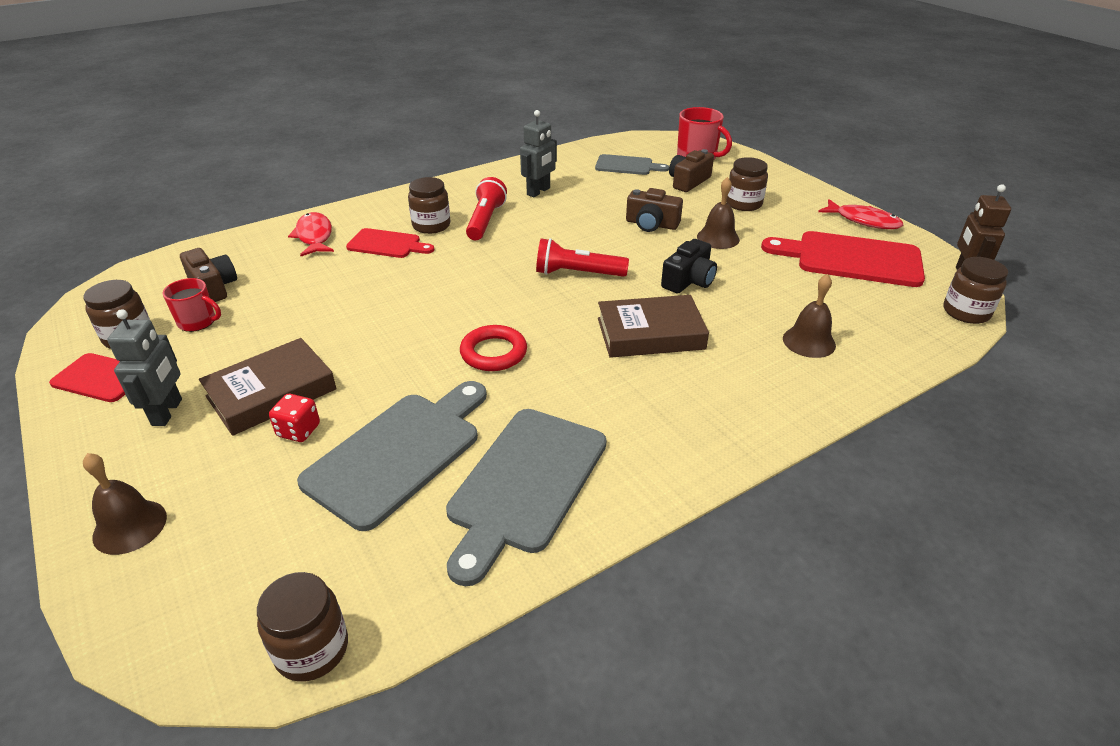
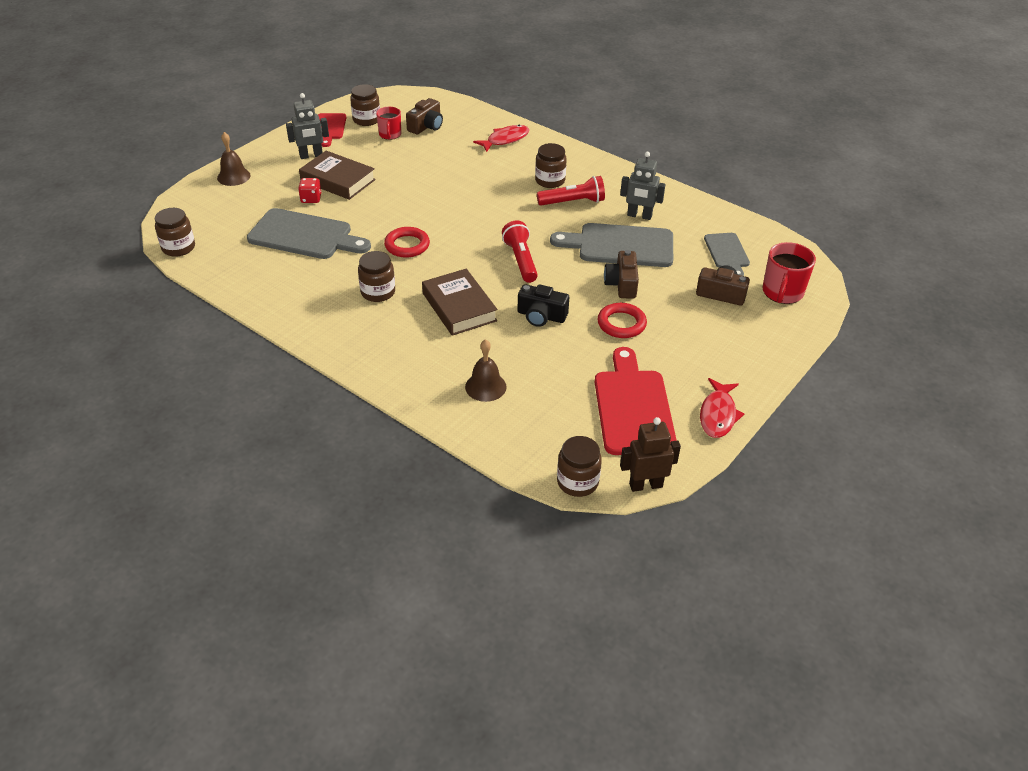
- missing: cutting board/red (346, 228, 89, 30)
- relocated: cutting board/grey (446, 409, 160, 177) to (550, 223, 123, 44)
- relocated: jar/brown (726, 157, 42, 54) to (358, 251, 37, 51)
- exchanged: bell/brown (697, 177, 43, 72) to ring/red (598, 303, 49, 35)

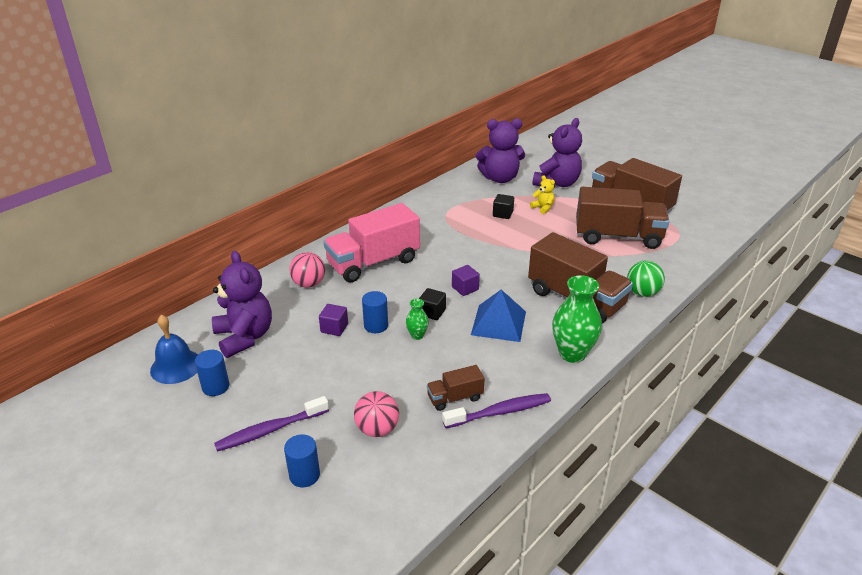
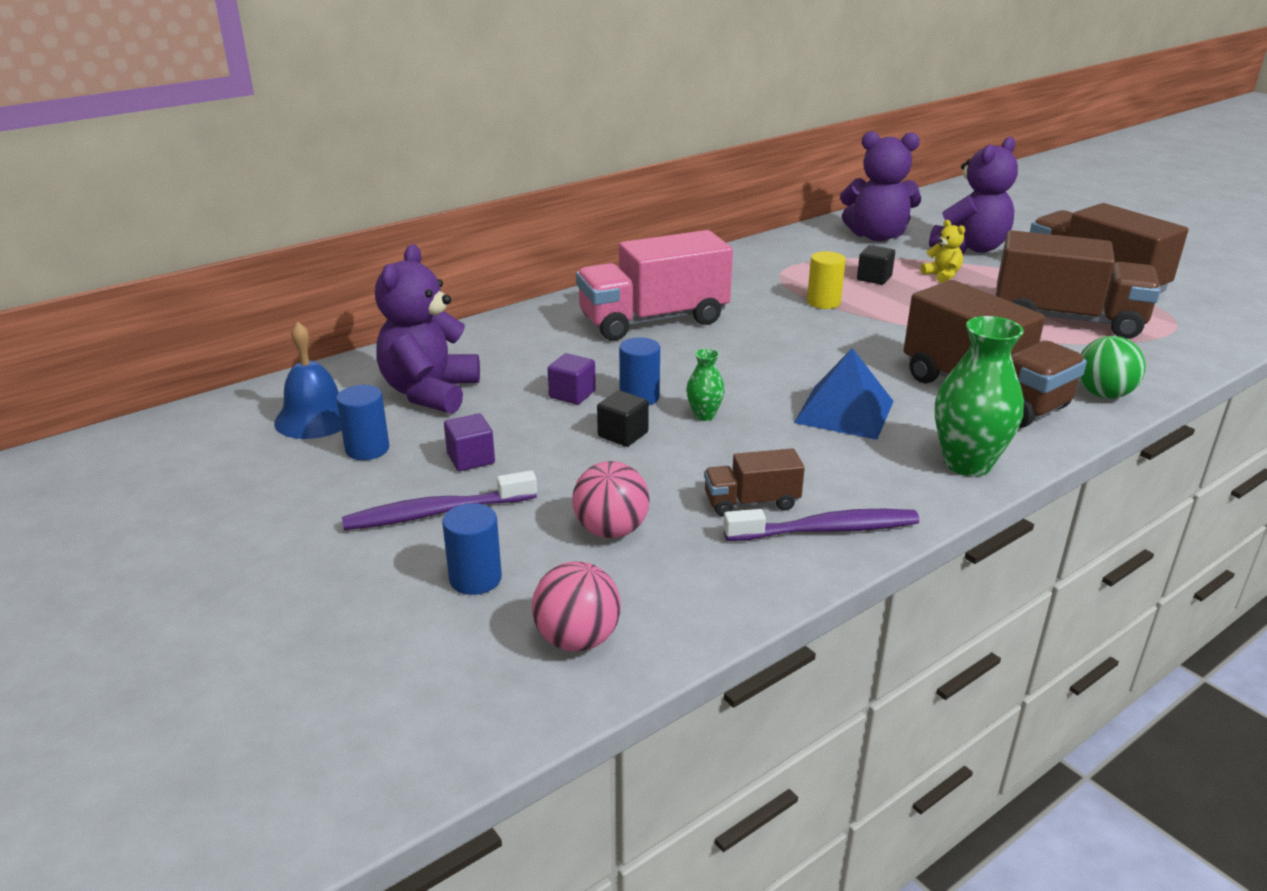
- appeared: cylinder/yellow (807, 251, 39, 58)
- relocated: ball/pink (289, 252, 36, 36) to (532, 561, 89, 91)
- relocated: cube/black (419, 288, 27, 32) to (597, 390, 52, 57)
- relocated: cube/purple (452, 265, 28, 31) to (444, 414, 51, 57)
- spun: teddy bear/purple (212, 251, 60, 107) = (375, 244, 105, 170) 150 degrees counterclockwise

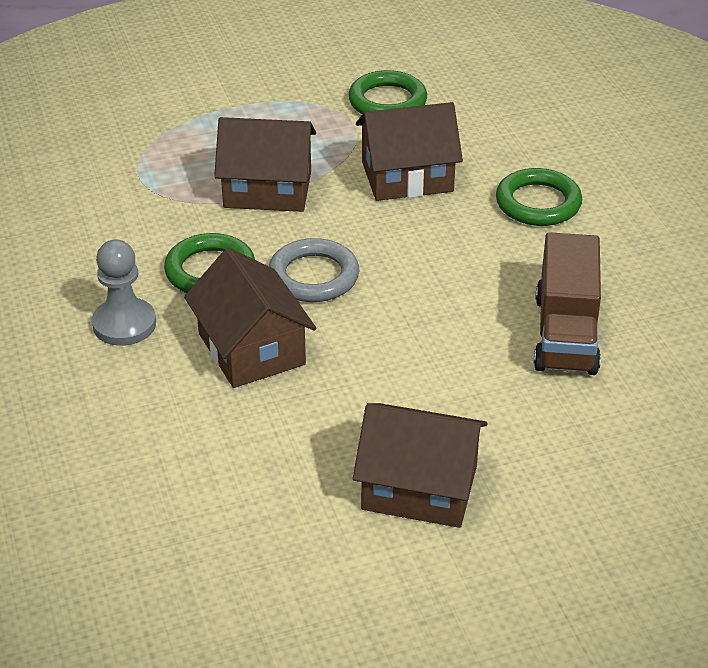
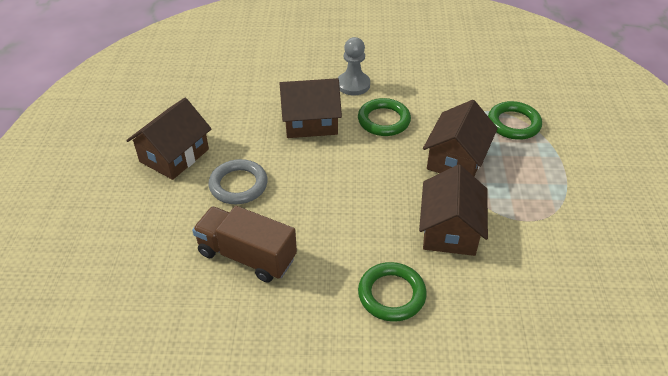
- relocated: ring/grey (269, 238, 90, 64) to (209, 159, 59, 45)
- relocated: ring/green (348, 70, 79, 44) to (488, 101, 54, 39)

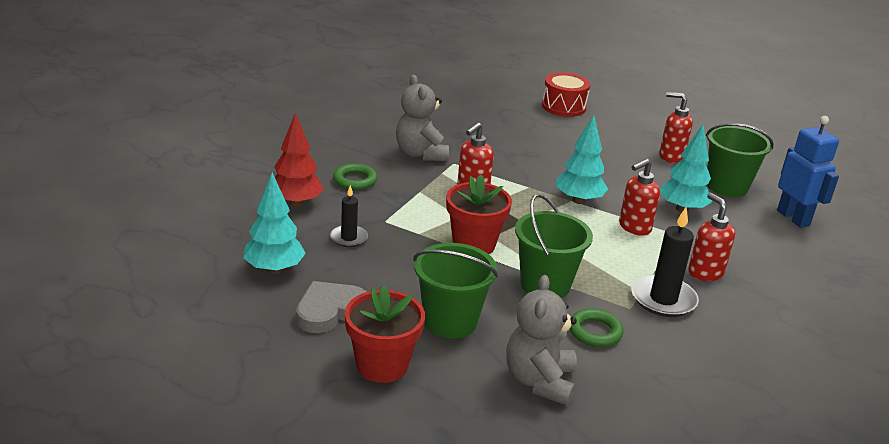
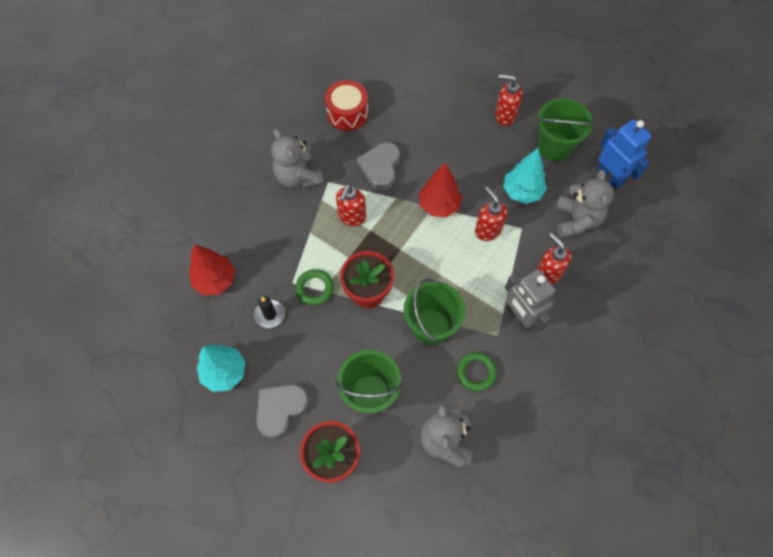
- appeared: heart/grey (357, 142, 43, 48)
- appeared: teddy bear/grey (556, 170, 58, 68)
- relocated: ring/green (333, 163, 44, 27) to (295, 269, 39, 37)
- relocated: drum/red (542, 72, 48, 45) to (325, 80, 43, 51)
- exchanged: candle/black (631, 207, 68, 110) to robot/grey (505, 269, 51, 63)
- colour: tree/turquoise (556, 115, 52, 89) to tree/red (419, 162, 43, 55)
- spun: soap dispenser/red (619, 159, 41, 77) = (475, 187, 33, 54) 105 degrees clockwise

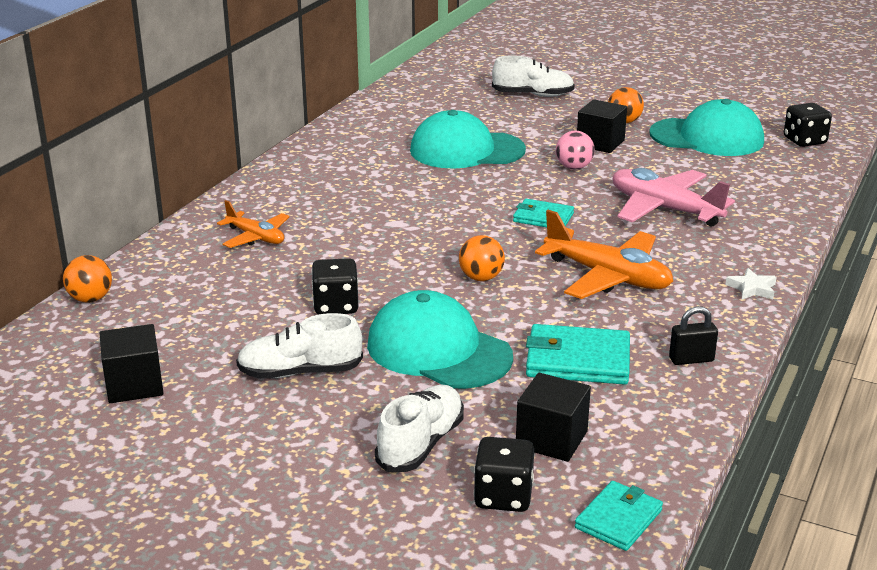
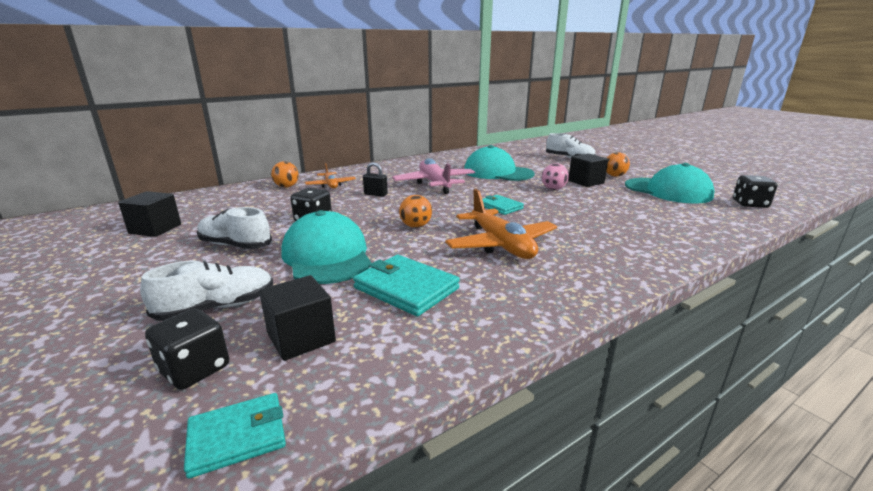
- missing: star/white (725, 268, 52, 32)
- relocated: ball/orange (63, 255, 49, 48) to (271, 161, 28, 27)
- relocated: plane/pink (613, 168, 122, 59) to (392, 158, 83, 36)
- relocated: padlock/black (669, 306, 49, 59) to (363, 162, 25, 35)

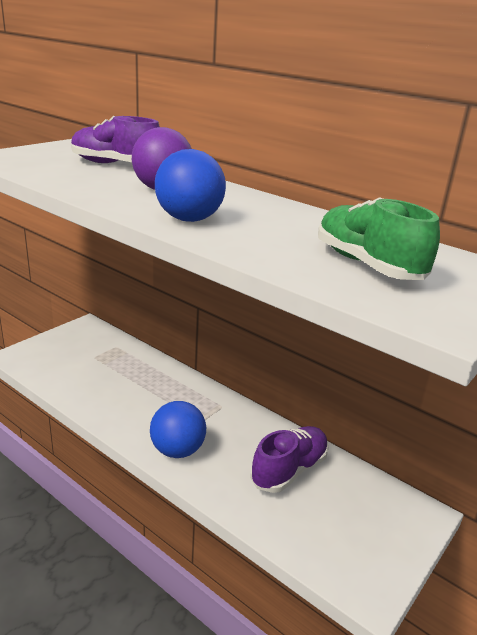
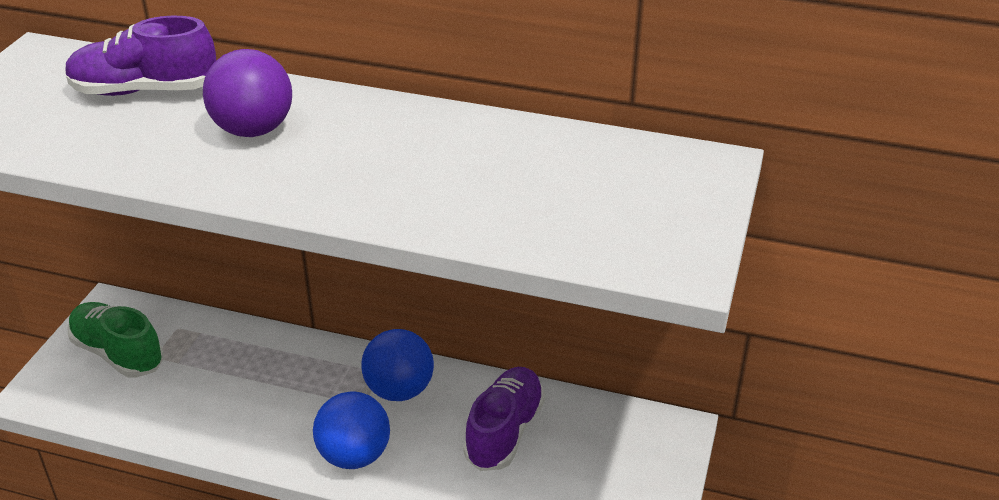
- relocated: ball/blue (155, 149, 71, 73) to (361, 329, 73, 72)
- relocated: shoe/green (318, 197, 122, 83) to (67, 302, 97, 76)

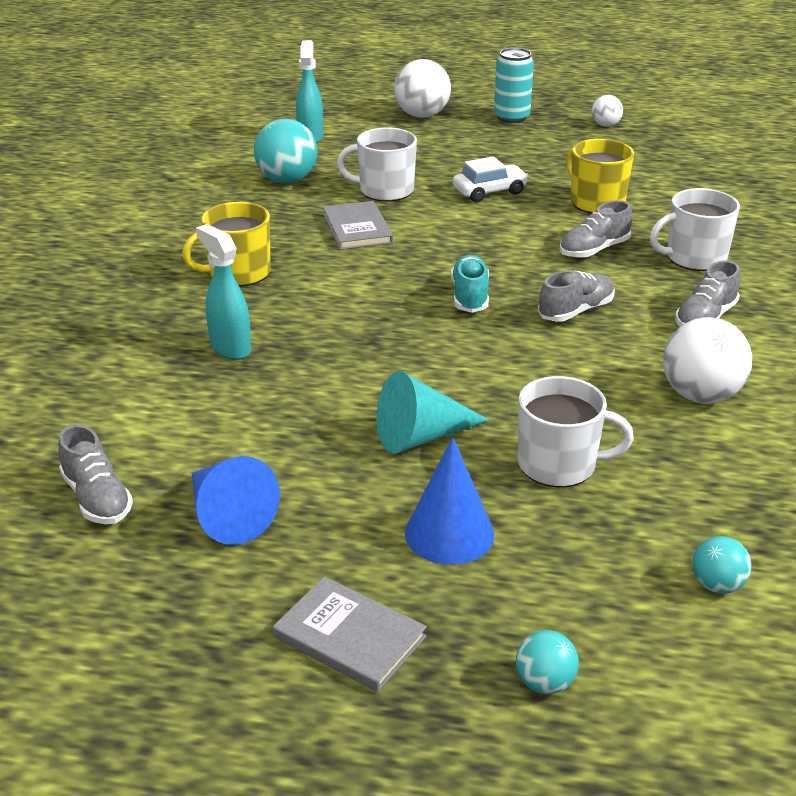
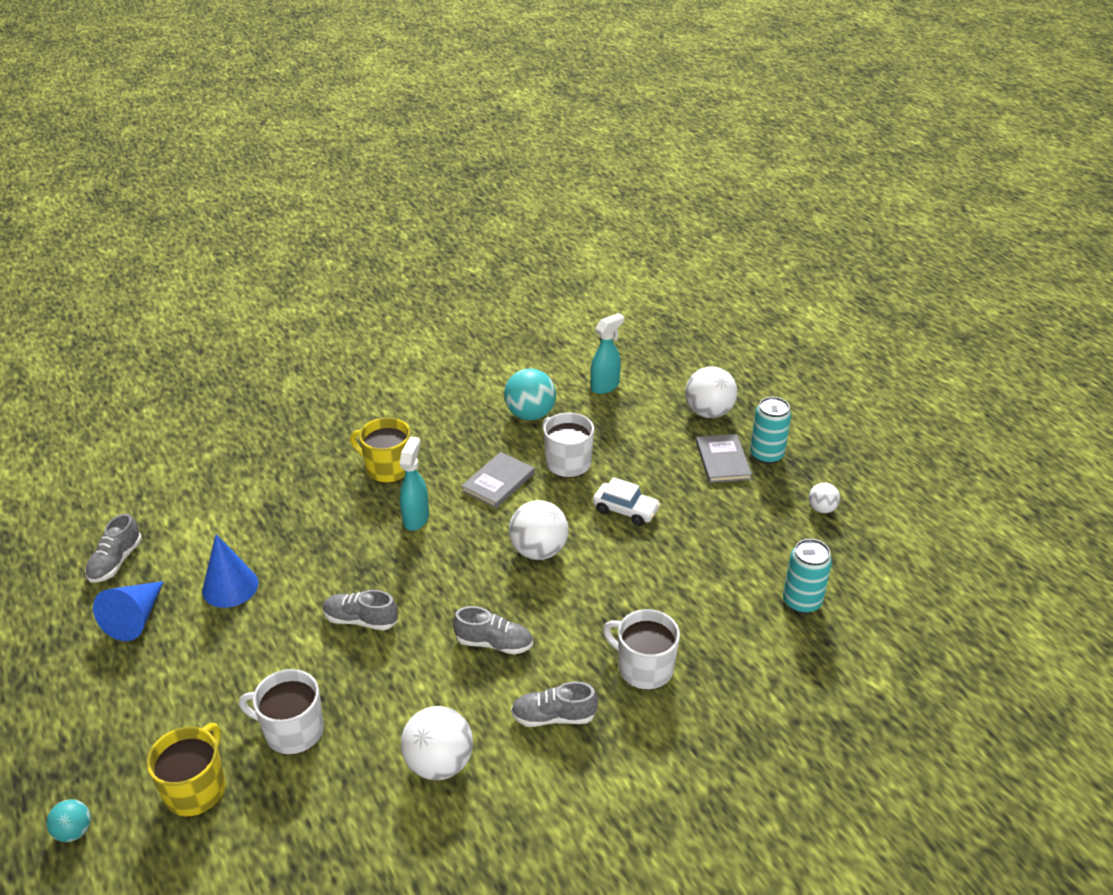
- missing: cone/turquoise (377, 371, 112, 83)
- missing: shoe/turquoise (451, 255, 38, 58)
- missing: ball/turquoise (692, 536, 60, 58)
- appeared: ball/white (509, 500, 59, 60)
- appeared: can/turquoise (783, 539, 49, 75)
- relocated: spray bottle/turquoise (196, 224, 55, 136) to (400, 436, 29, 95)
- relocated: book/grey (273, 576, 154, 116) to (696, 434, 56, 49)
- relocated: cone/blue (405, 437, 89, 128) to (202, 534, 56, 74)
- relocated: shoe/grey (560, 200, 73, 58) to (323, 590, 75, 40)
- relocated: mug/yellow (566, 139, 68, 74) to (147, 723, 79, 94)
- spun: mug/white (518, 376, 116, 111) = (239, 669, 85, 86) 135 degrees clockwise

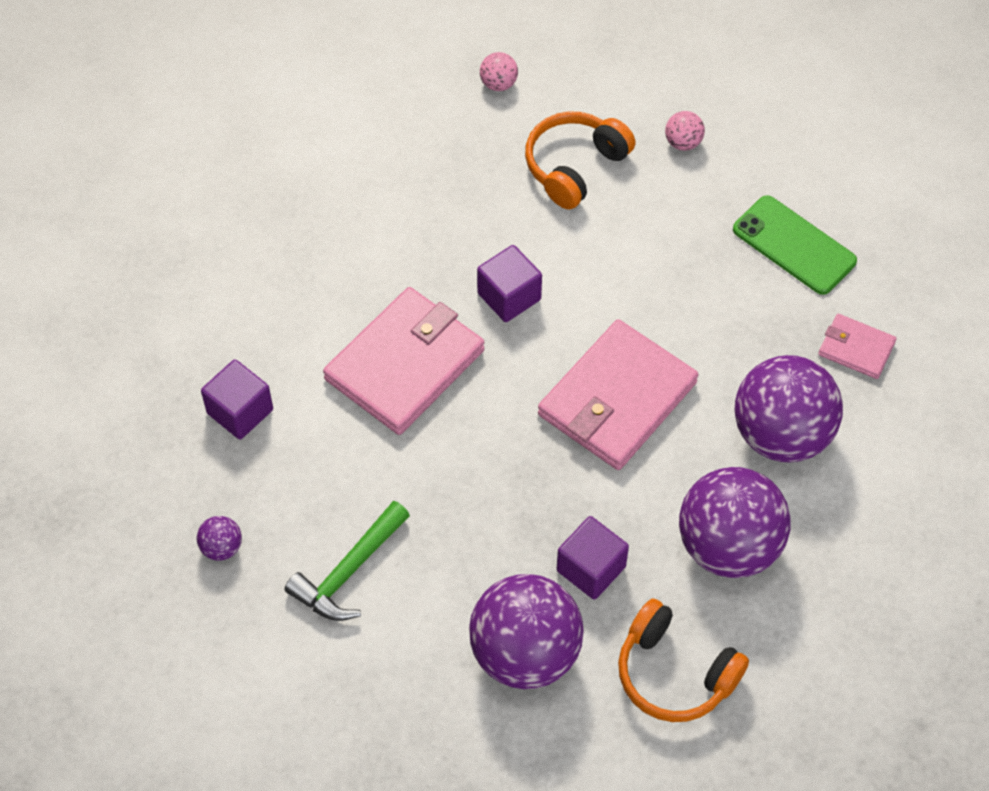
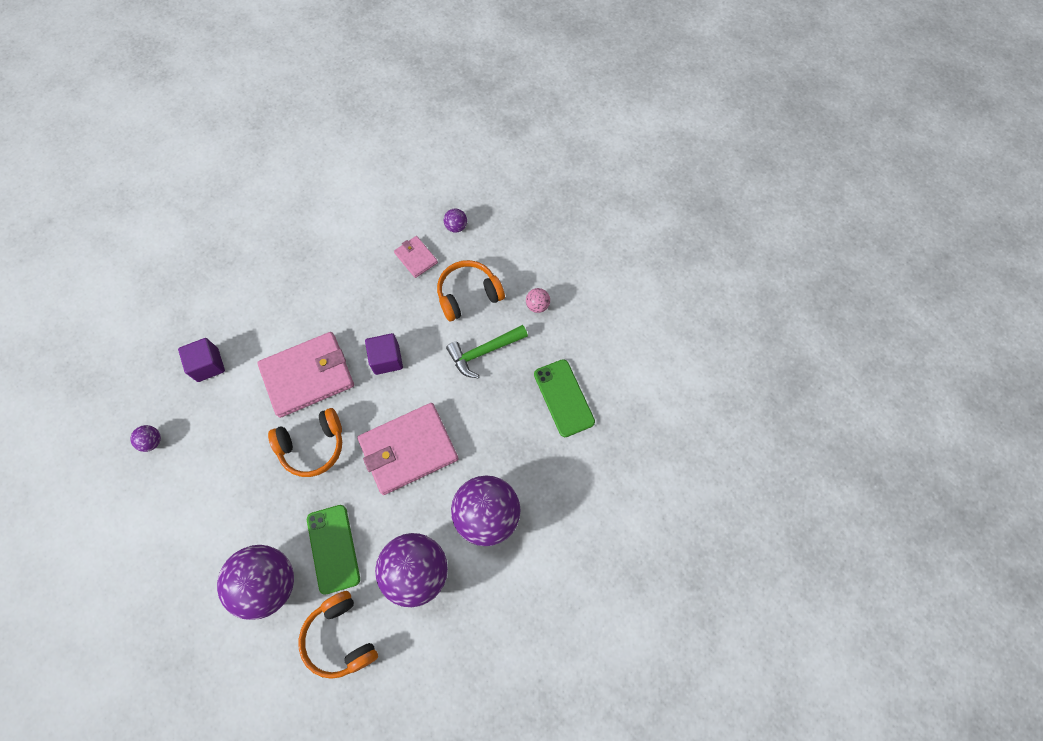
- appeared: headphones/orange (268, 408, 74, 69)
- relocated: hammer/green (285, 501, 125, 120) to (446, 325, 82, 53)
- relocated: wallet/pink (818, 314, 79, 65) to (394, 236, 44, 42)
- exchanged: cube/purple (557, 516, 72, 84) to phone/green (307, 505, 53, 89)
- colour: ball/pink (480, 52, 38, 39) to ball/purple (444, 208, 23, 25)

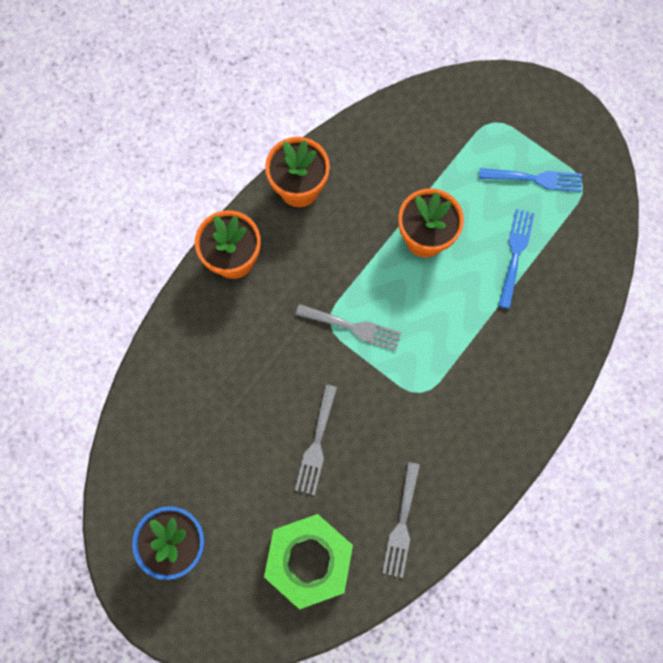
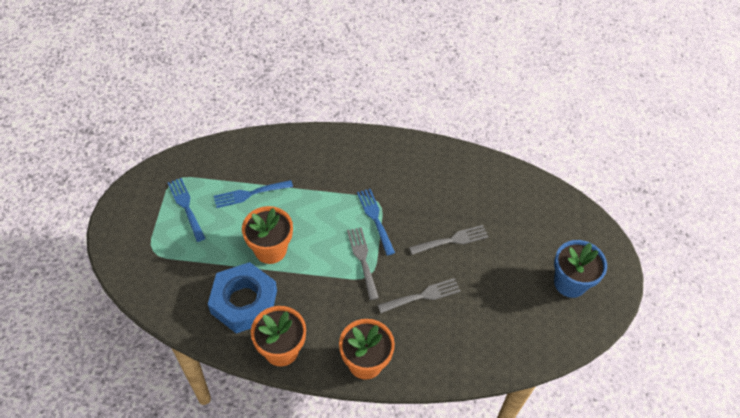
- missing: nut/green (264, 514, 89, 96)
- appeared: nut/blue (208, 262, 69, 72)
- appeared: fork/blue (357, 189, 38, 67)
- relocated: fork/grey (382, 462, 38, 116) to (377, 278, 83, 35)

